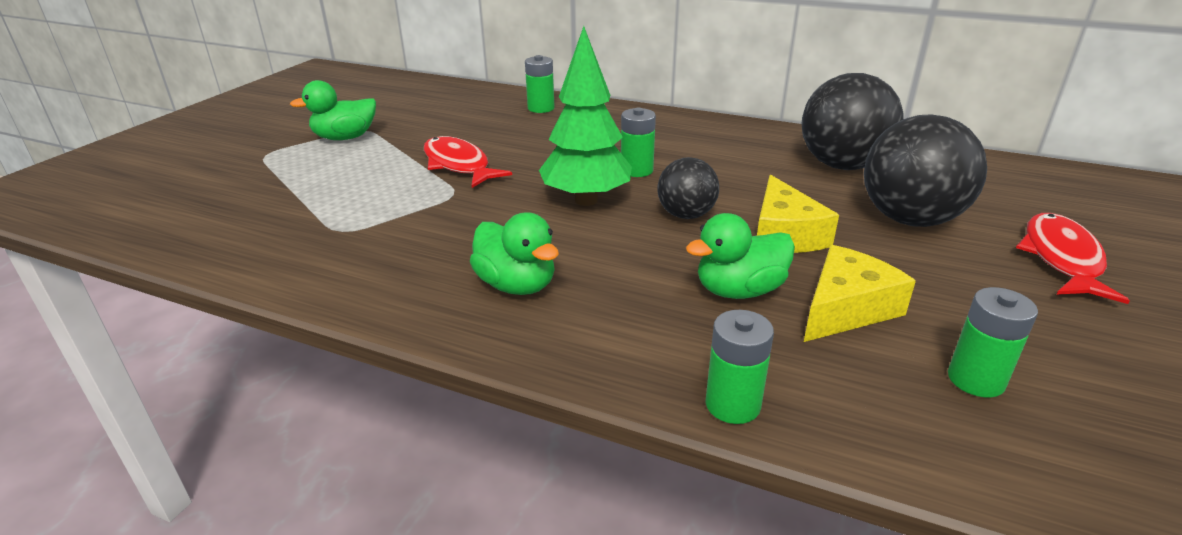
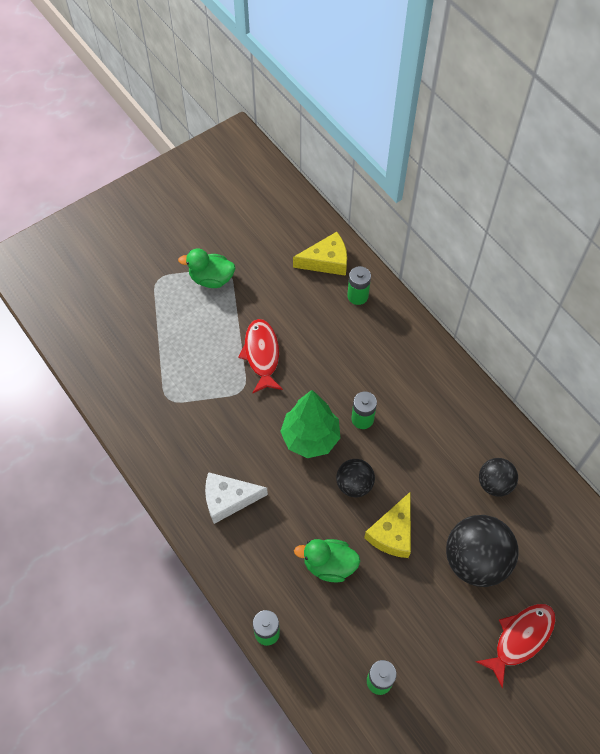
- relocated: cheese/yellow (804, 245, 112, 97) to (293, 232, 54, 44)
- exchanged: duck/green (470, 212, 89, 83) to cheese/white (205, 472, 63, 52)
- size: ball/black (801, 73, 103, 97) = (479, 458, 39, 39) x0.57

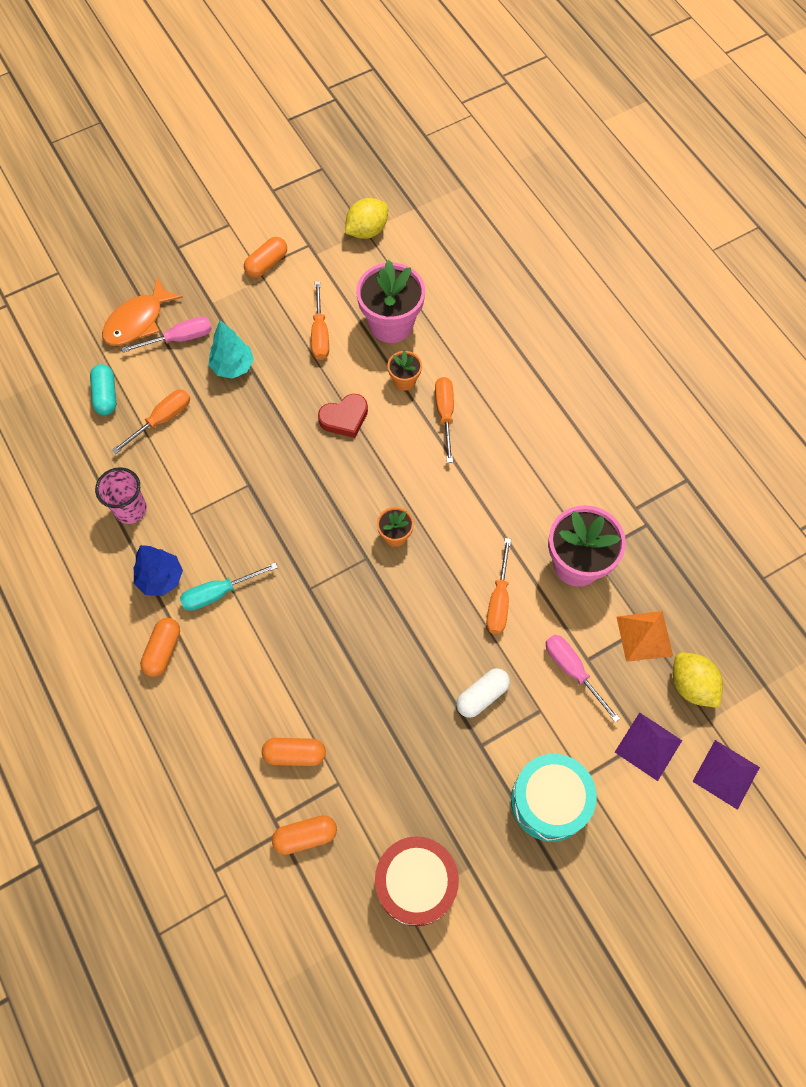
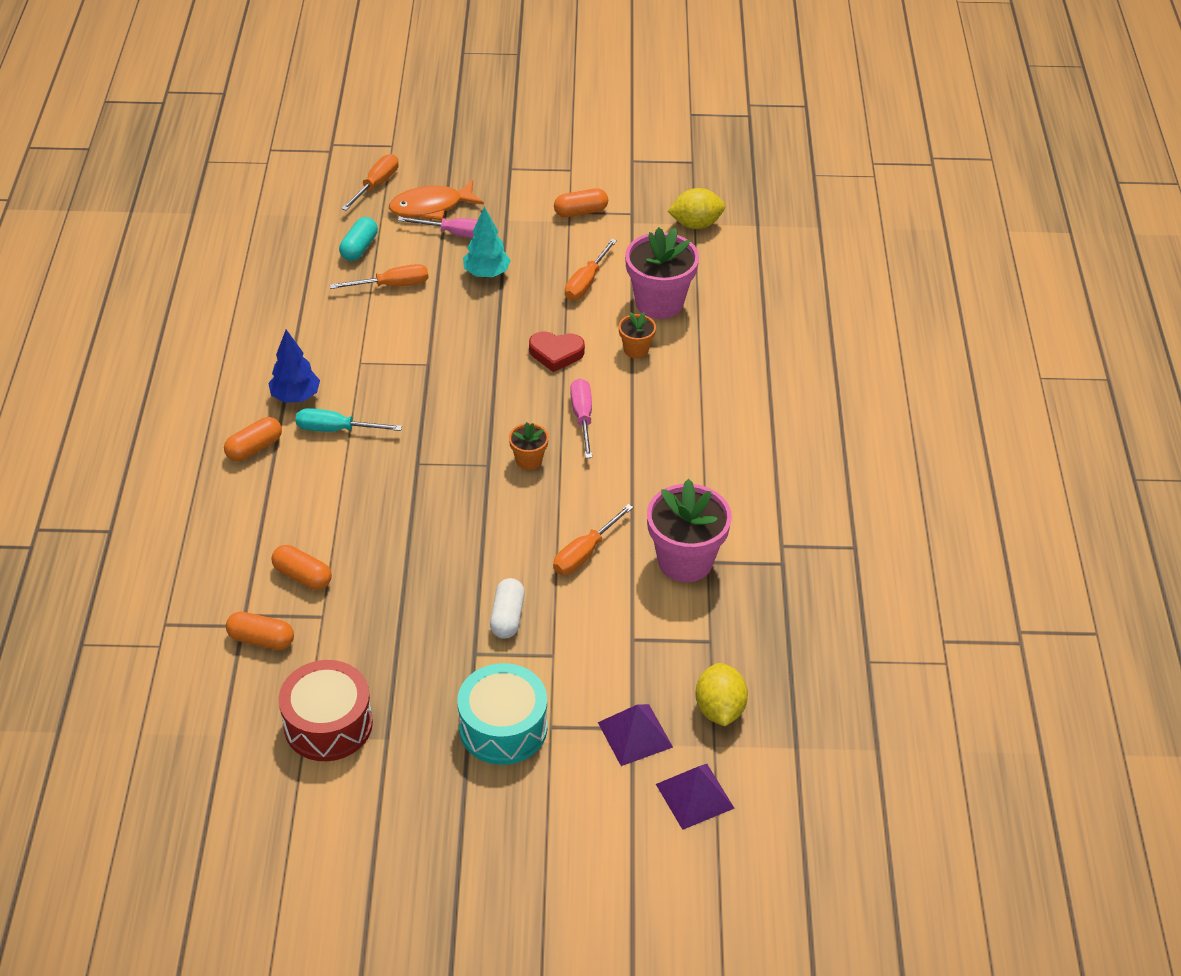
- missing: cup/pink (95, 467, 52, 57)
- missing: pyramid/orange (617, 611, 56, 51)
- relocated: screwdriver/orange (435, 377, 19, 86) to (341, 154, 58, 57)
- relocated: screwdriver/pink (546, 635, 74, 88) to (570, 378, 22, 80)
- spun: capsule/white (456, 668, 54, 50) = (490, 578, 35, 61) 75 degrees counterclockwise

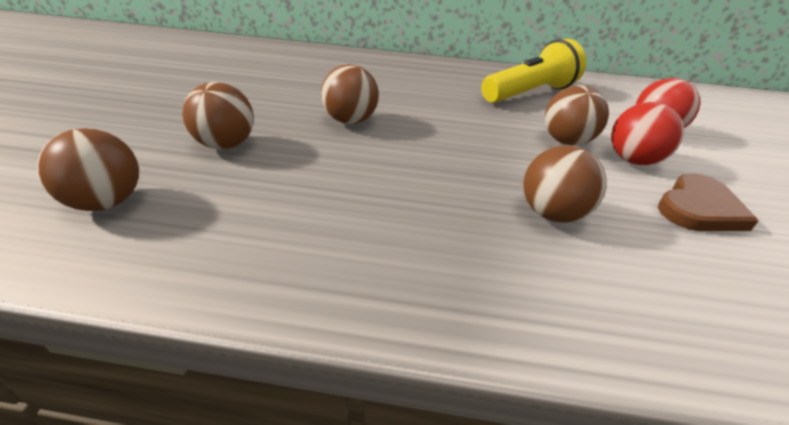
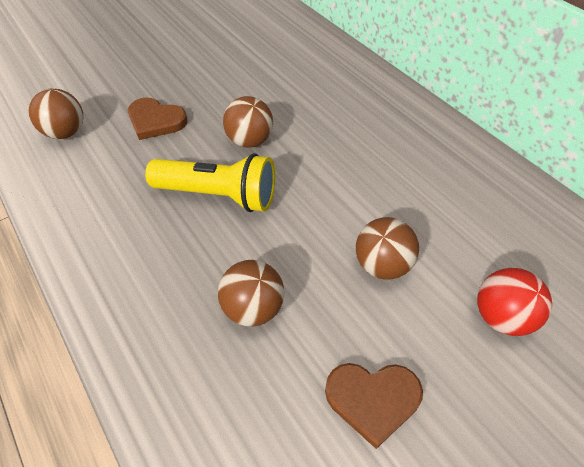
- missing: ball/red (611, 102, 73, 63)
- relocated: flashlight/yellow (481, 39, 105, 64) to (145, 153, 130, 59)
- exchanged: ball/brown (182, 82, 72, 68) to heart/brown (128, 97, 59, 43)

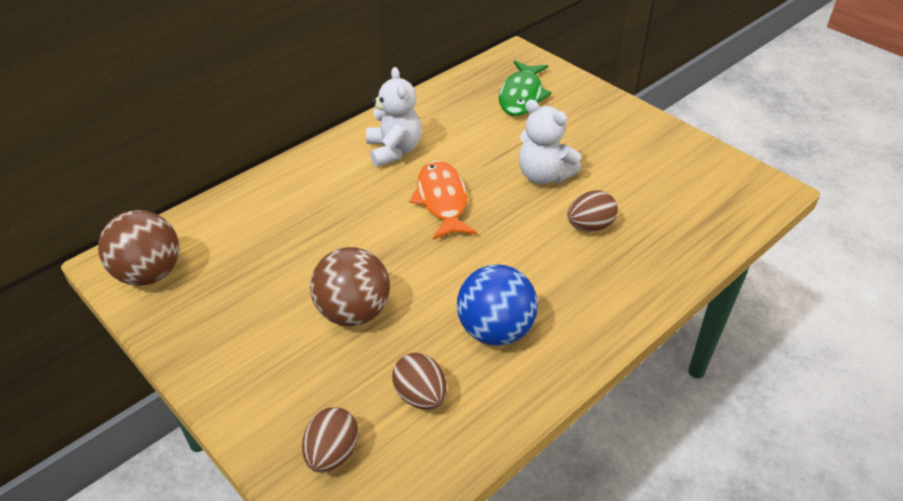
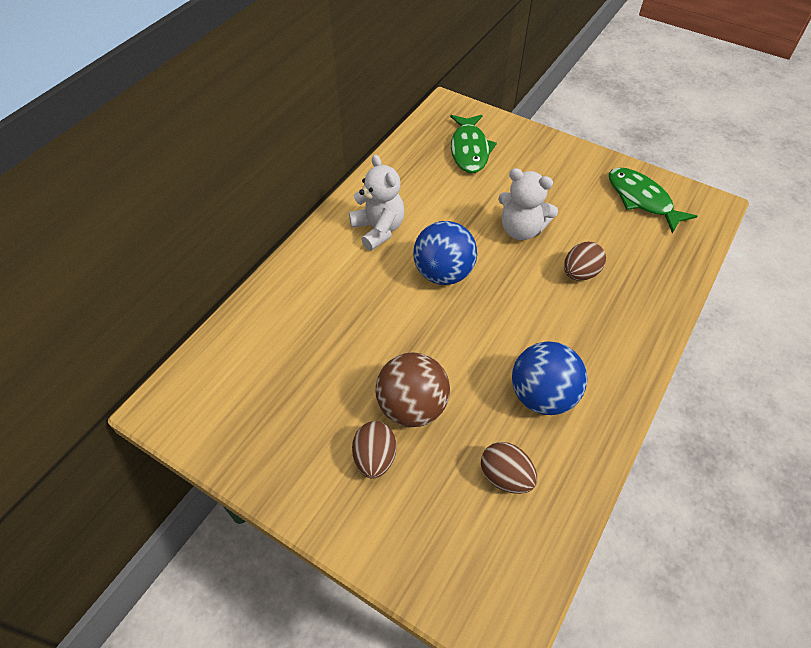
- missing: ball/brown (98, 210, 81, 76)
- appeared: fish/green (609, 167, 88, 67)
- relocated: egg/brown (302, 407, 57, 66) to (352, 421, 44, 58)
- exchanged: fish/orange (410, 161, 67, 79) to ball/blue (413, 221, 64, 64)

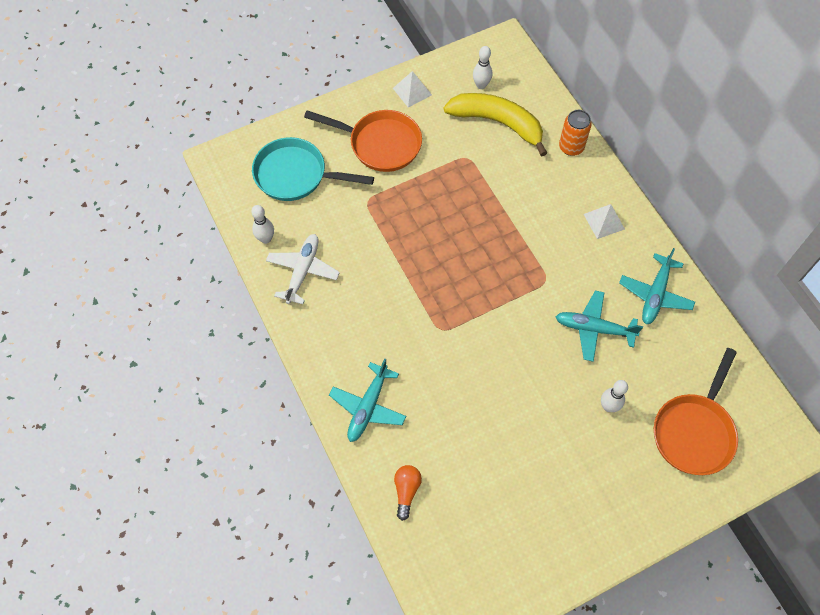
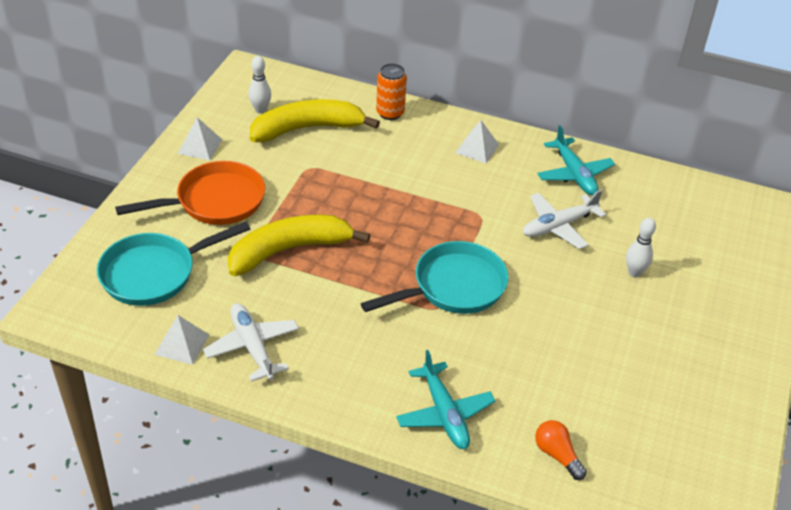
- missing: pan/orange (654, 348, 84, 127)
- appeared: banana/yellow (227, 214, 143, 62)
- appeared: pan/turquoise (361, 241, 147, 73)
- exchanged: bowling pin/white (251, 205, 23, 39) to pyramid/white (154, 315, 55, 50)
- colour: plane/turquoise (556, 291, 87, 71) to plane/white (523, 190, 83, 59)

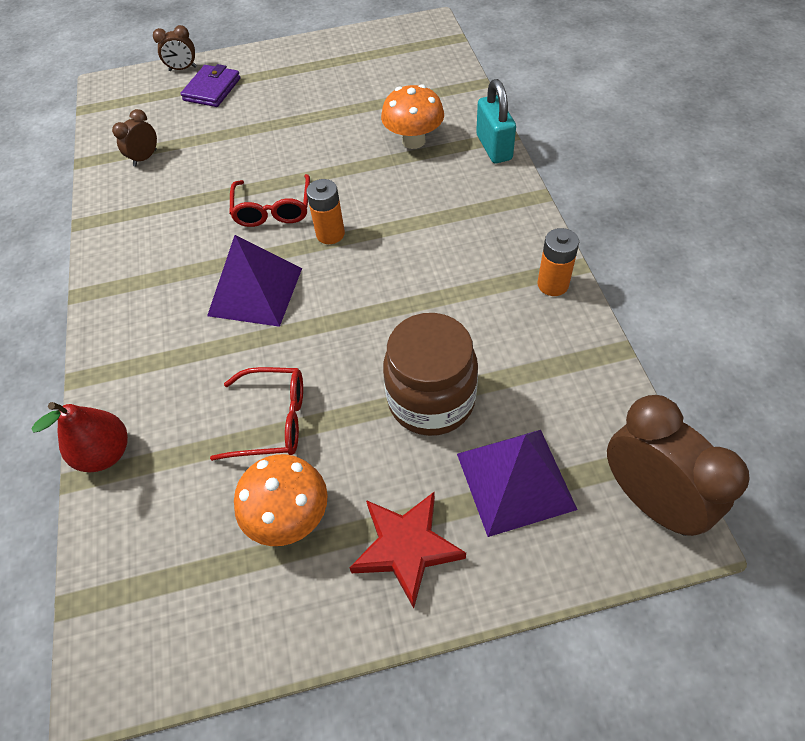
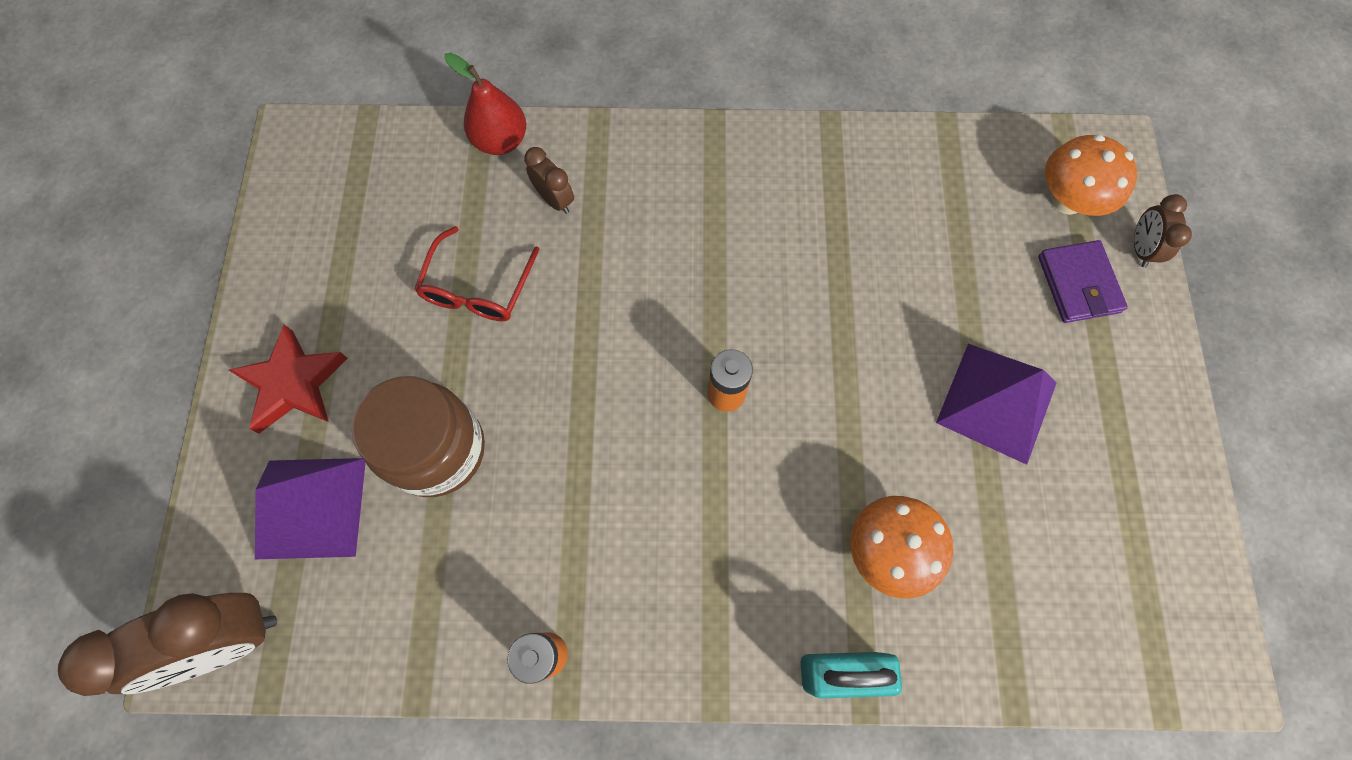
- missing: glasses/red (230, 174, 80, 53)
- relocated: clock/brown (112, 109, 45, 58) to (524, 147, 50, 67)
- relocated: pyramid/purple (207, 235, 95, 92) to (936, 344, 120, 121)
- relocated: mushroom/orange (234, 454, 94, 92) to (1045, 134, 92, 82)
- spun: wallet/purple (180, 64, 61, 43) = (1038, 240, 90, 83) 45 degrees clockwise

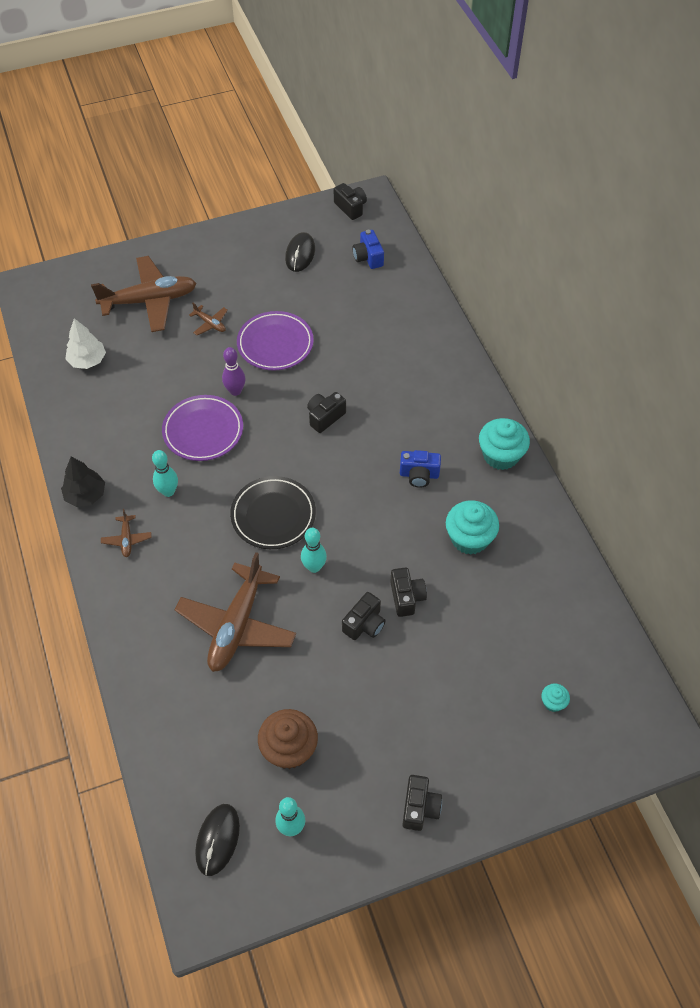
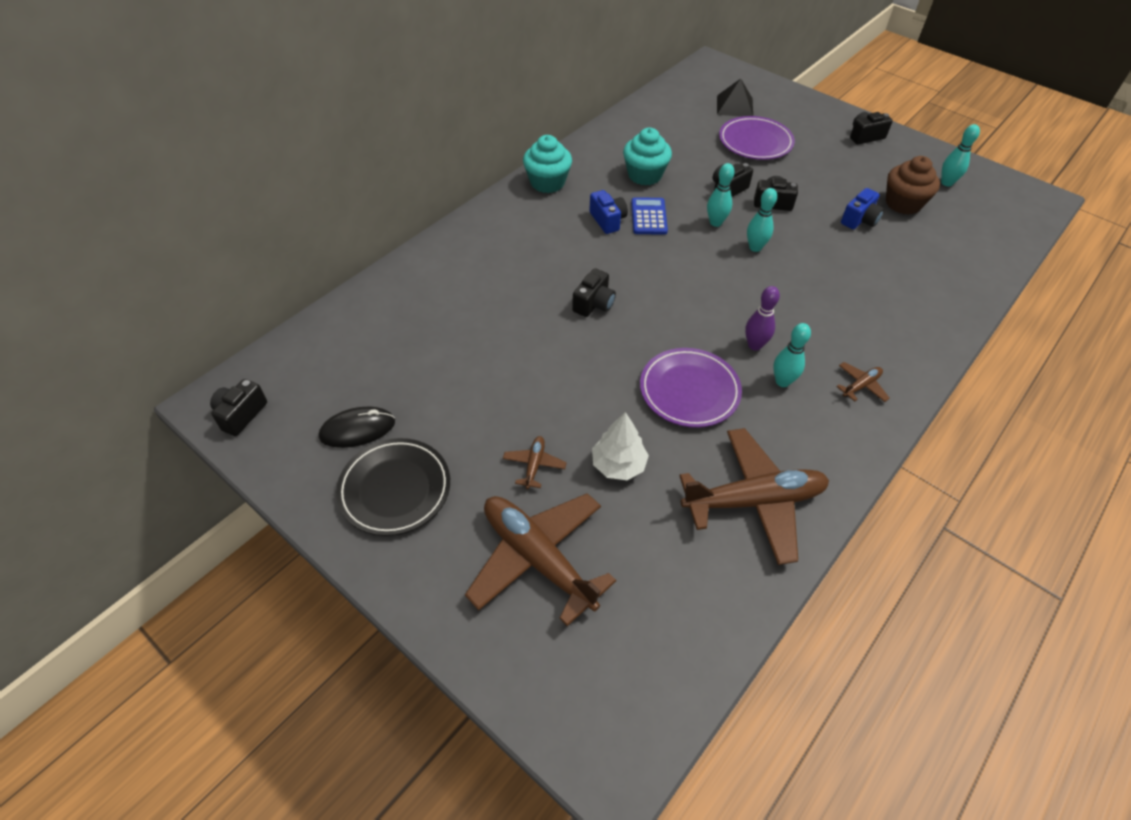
- missing: tree/black (61, 457, 44, 50)
- missing: mouse/black (195, 804, 45, 72)
- appeared: calculator/blue (631, 197, 37, 38)
- appeared: bowling pin/turquoise (707, 163, 27, 64)
- relocated: tree/white (65, 318, 41, 51) to (592, 412, 57, 68)
- relocated: plane/brown (175, 552, 121, 120) to (679, 428, 150, 137)
- relocated: bowling pin/purple (222, 347, 24, 49) to (745, 286, 35, 65)
- relocated: plate/black (230, 476, 86, 73) to (336, 438, 114, 98)
- relocated: plate/purple (237, 311, 77, 60) to (719, 116, 76, 44)
- relocated: camera/blue (352, 230, 32, 39) to (841, 188, 43, 41)
- exchanged: cupcake/turquoise (541, 684, 29, 28) to pyramid/black (717, 79, 36, 38)
- spun: camera/black (307, 392, 39, 41) = (572, 268, 44, 49) 75 degrees counterclockwise

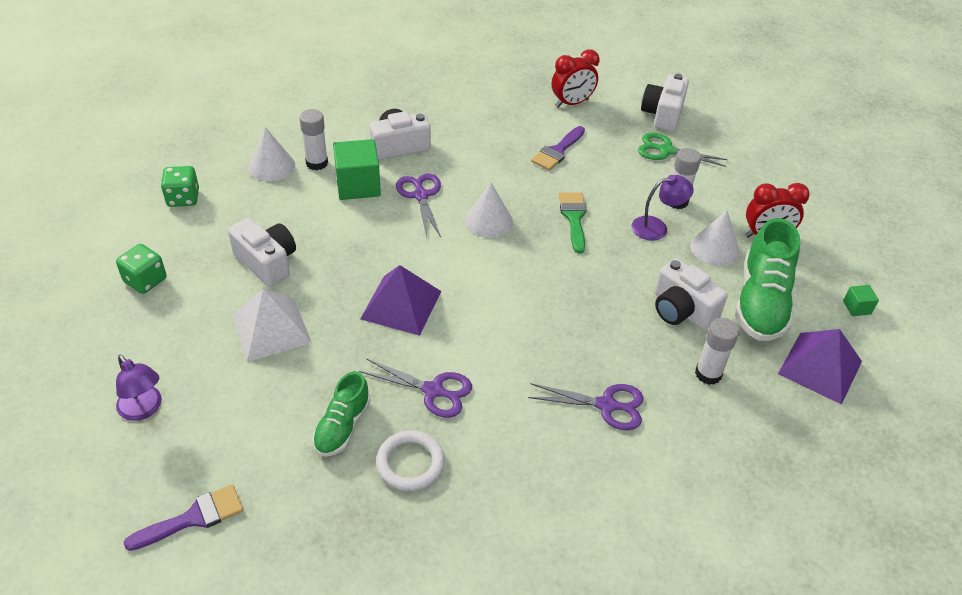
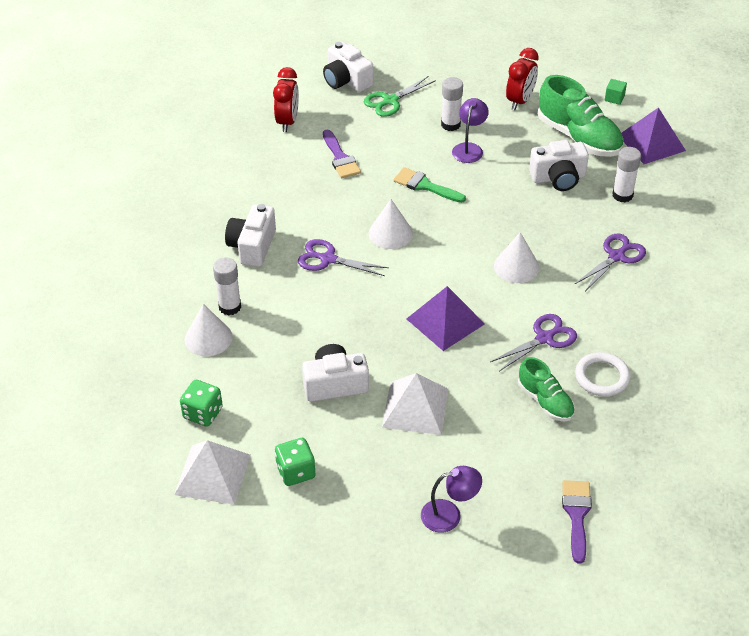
- missing: cube/green (333, 139, 48, 61)
- appeared: pyramid/white (174, 440, 77, 65)
- relocated: cone/white (690, 211, 50, 55) to (494, 232, 46, 51)

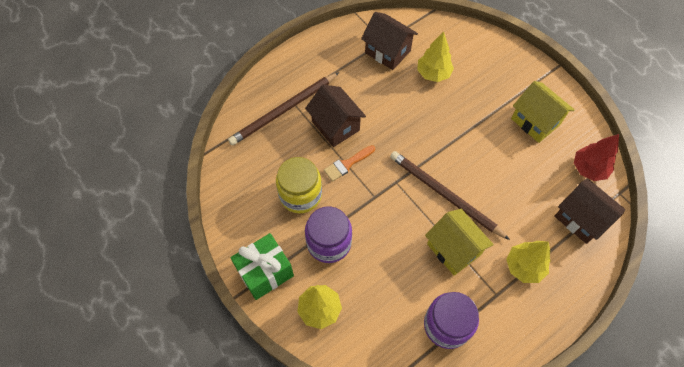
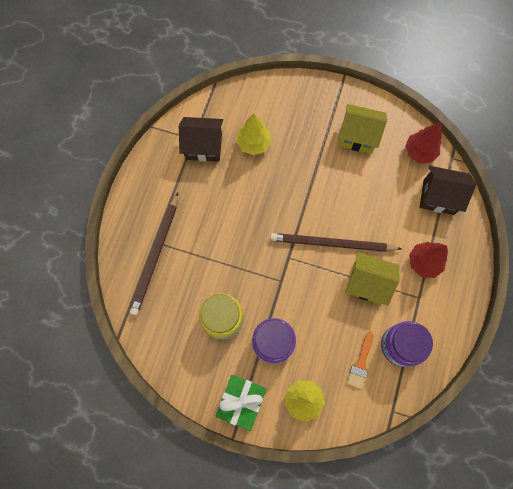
- missing: house/brown (305, 85, 61, 62)
- relocated: brush/orange (324, 145, 51, 37) to (347, 332, 26, 57)
- colour: tree/yellow (506, 241, 45, 42) to tree/red (409, 242, 39, 36)

